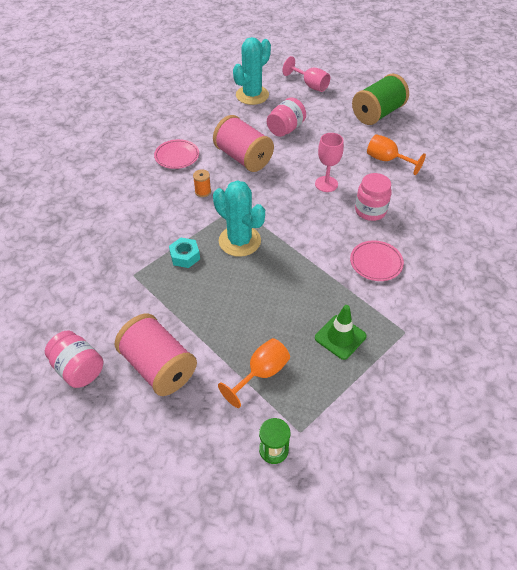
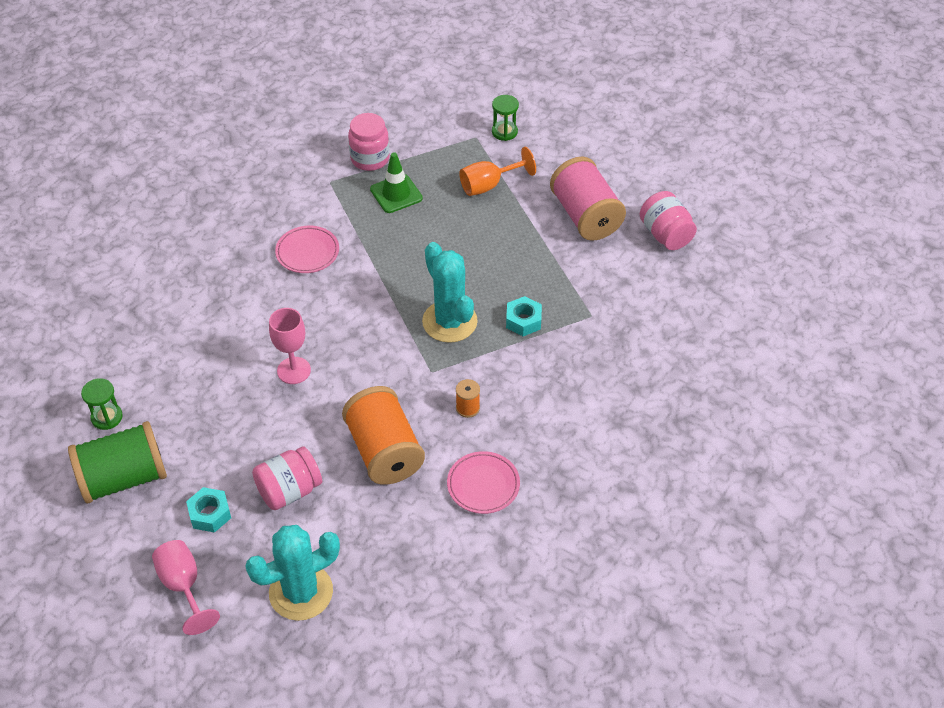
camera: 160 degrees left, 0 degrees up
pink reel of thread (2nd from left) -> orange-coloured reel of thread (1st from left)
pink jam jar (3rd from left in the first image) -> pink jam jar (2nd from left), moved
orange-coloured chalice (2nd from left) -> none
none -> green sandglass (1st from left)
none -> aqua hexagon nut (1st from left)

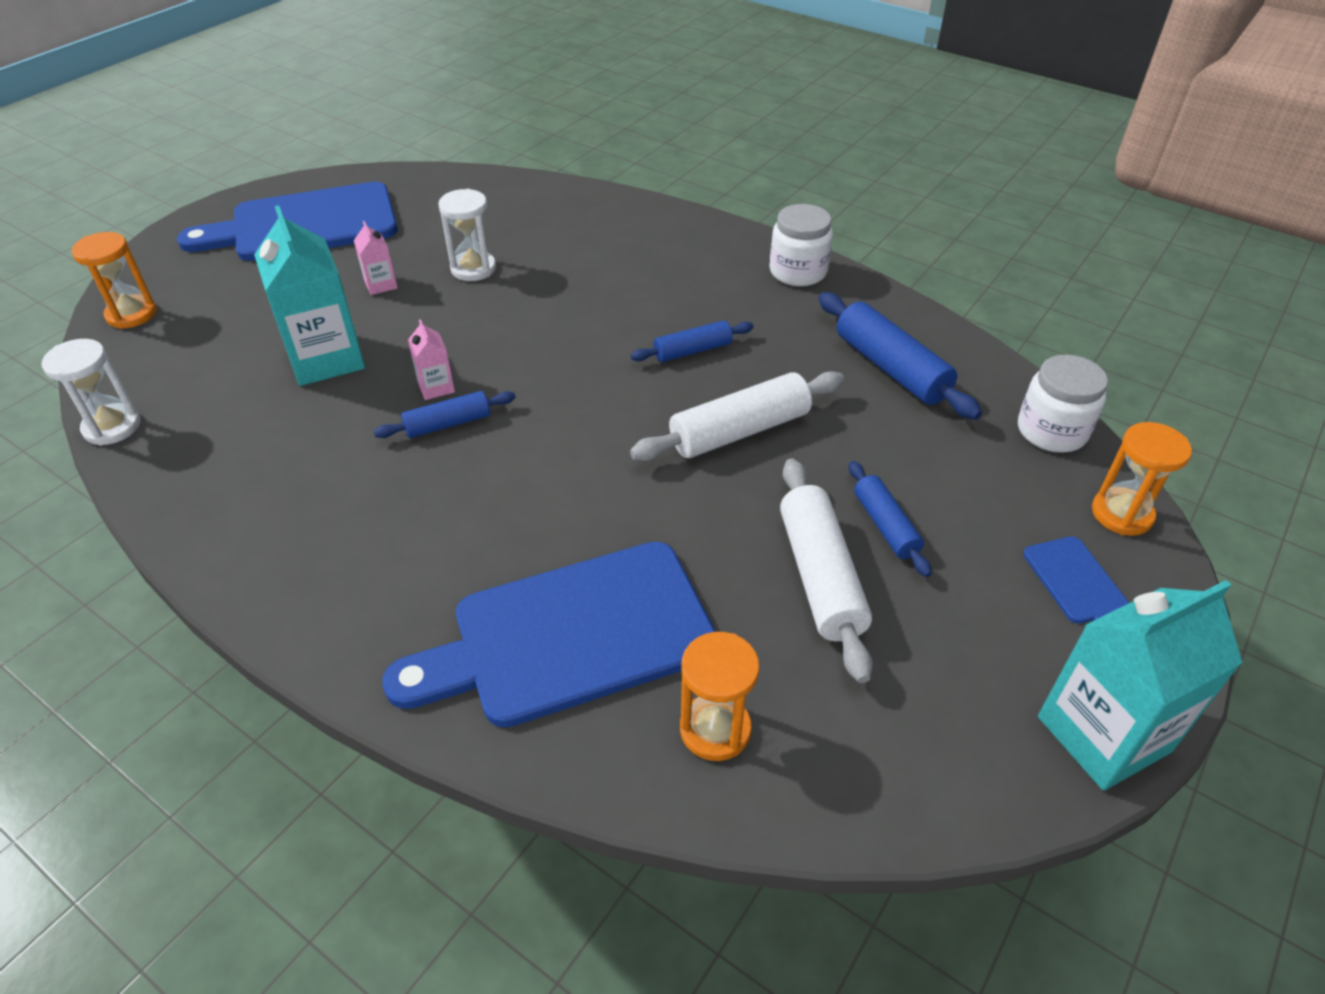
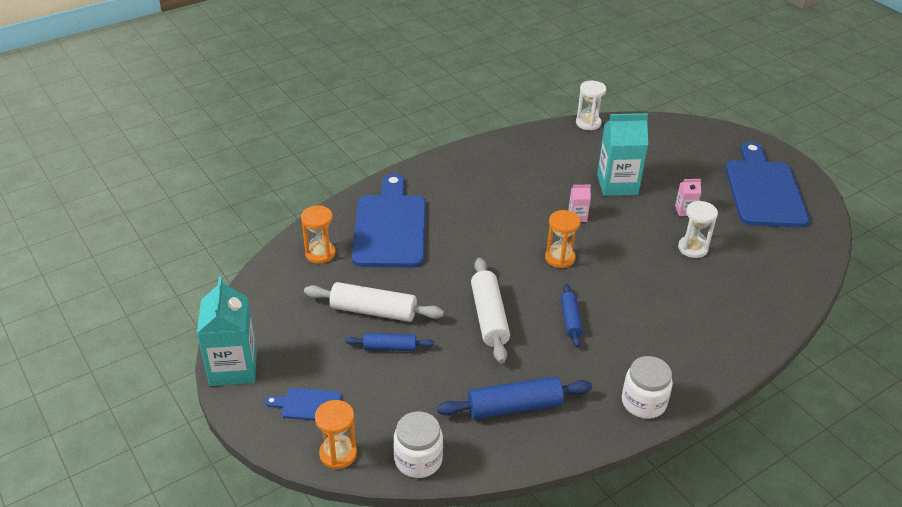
camera: 110 degrees right, 5 degrees down
orange-coloured sandglass (1st from left in the first image) -> orange-coloured sandglass (3rd from left), moved
cobalt rolling pin (1st from left) -> none

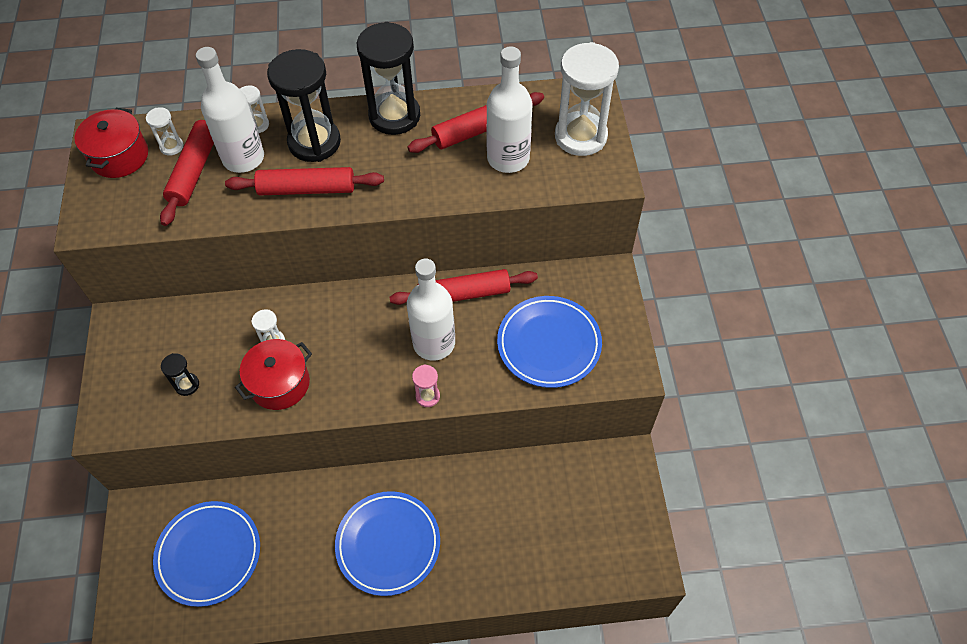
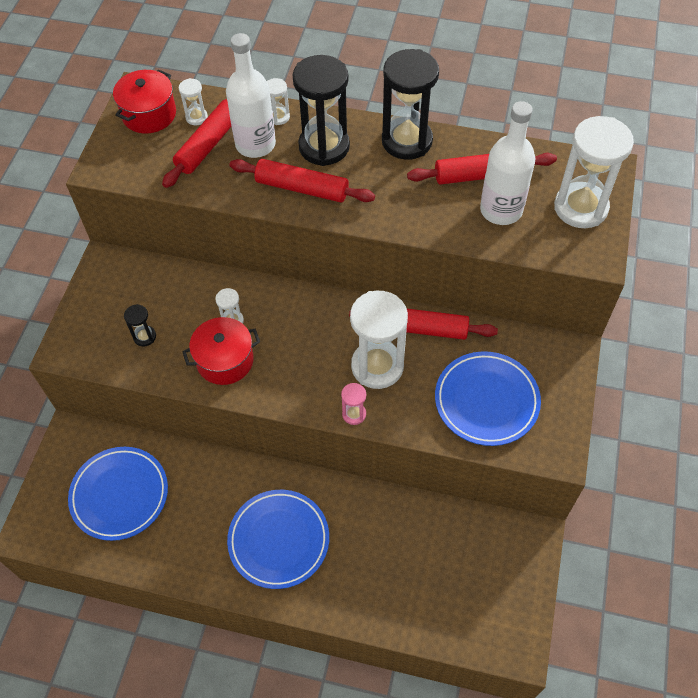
camera: 20 degrees right, 0 degrees up
pure white bottle (2nd from left) -> pure white sandglass (4th from left)

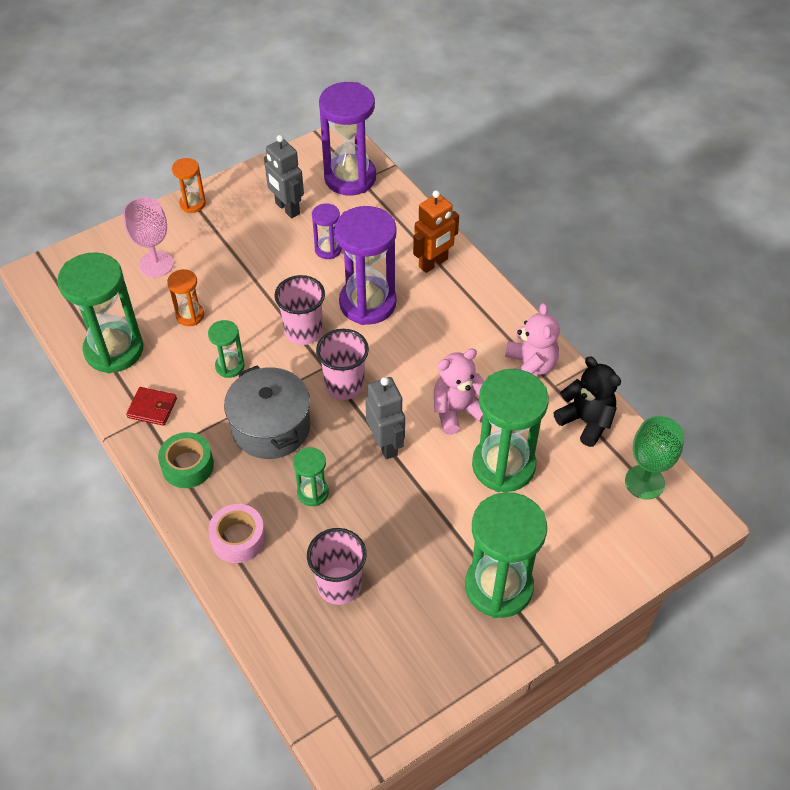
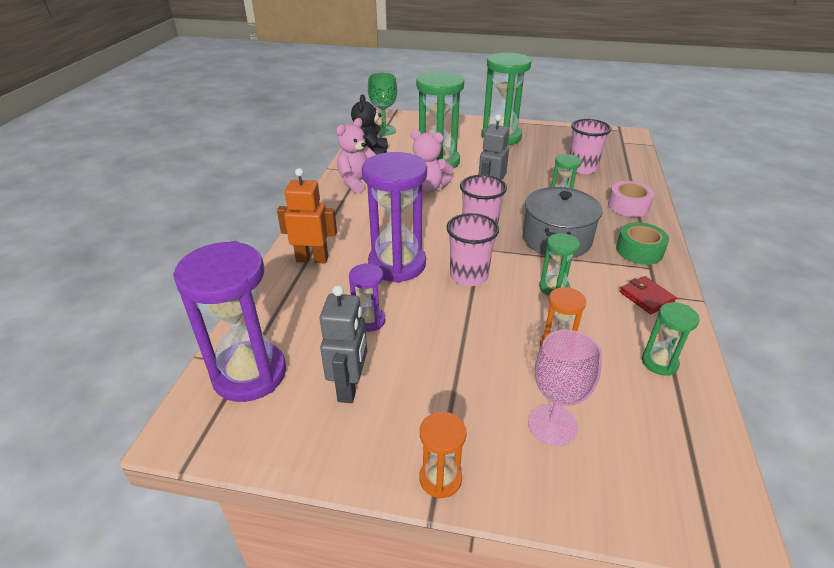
camera: 135 degrees left, 15 degrees down
green sandglass (1st from left in the first image) -> green sandglass (5th from left), x0.49

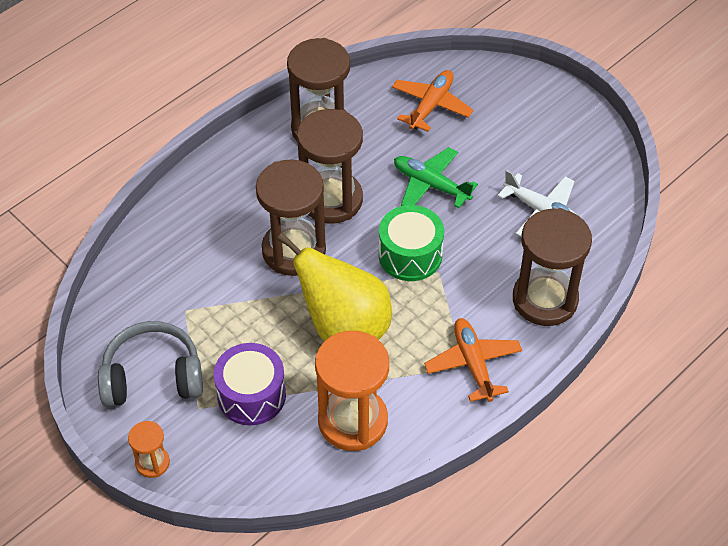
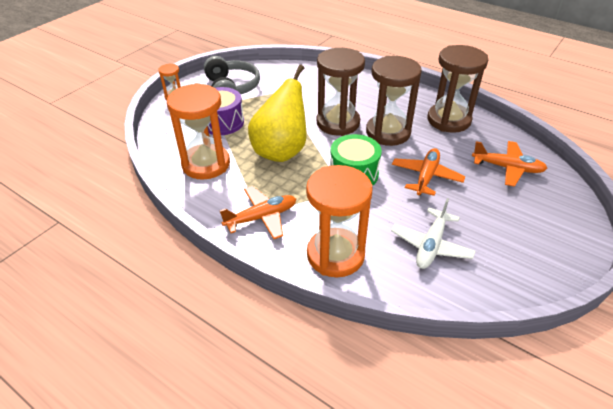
camera: 80 degrees right, 10 degrees down
green aeroplane -> orange-coloured aeroplane (2nd from left)
russet sandglass (4th from left) -> orange-coloured sandglass (3rd from left)

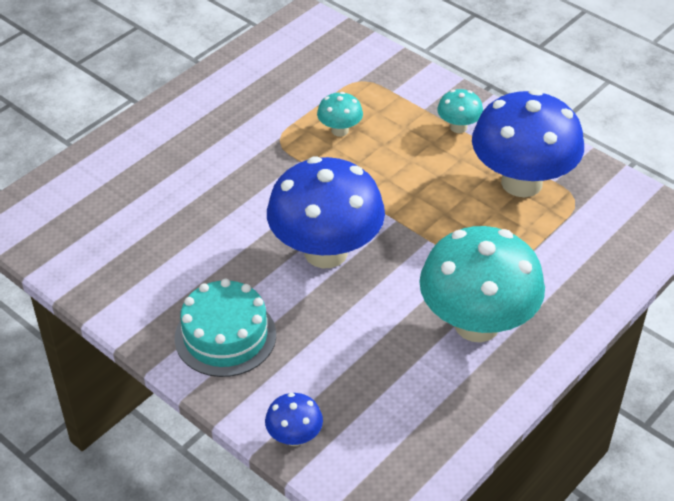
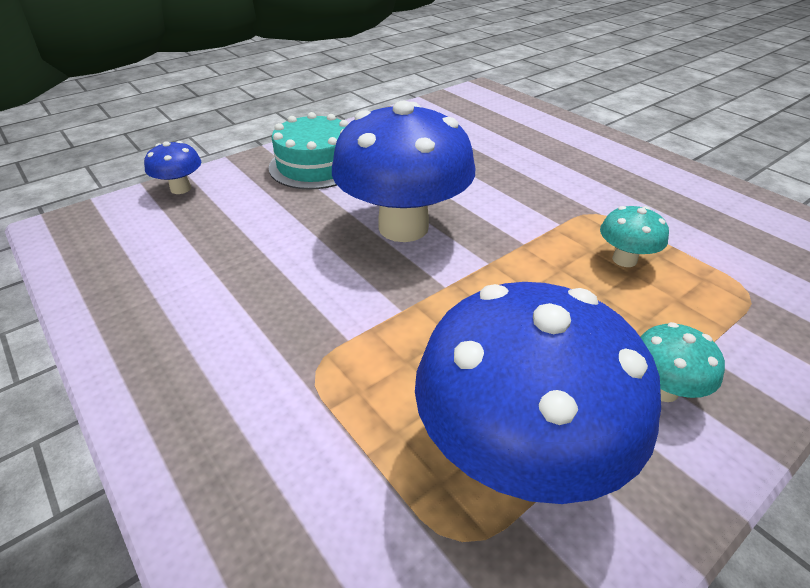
camera: 100 degrees right, 5 degrees down
aqua toadstool (3rd from left) -> none

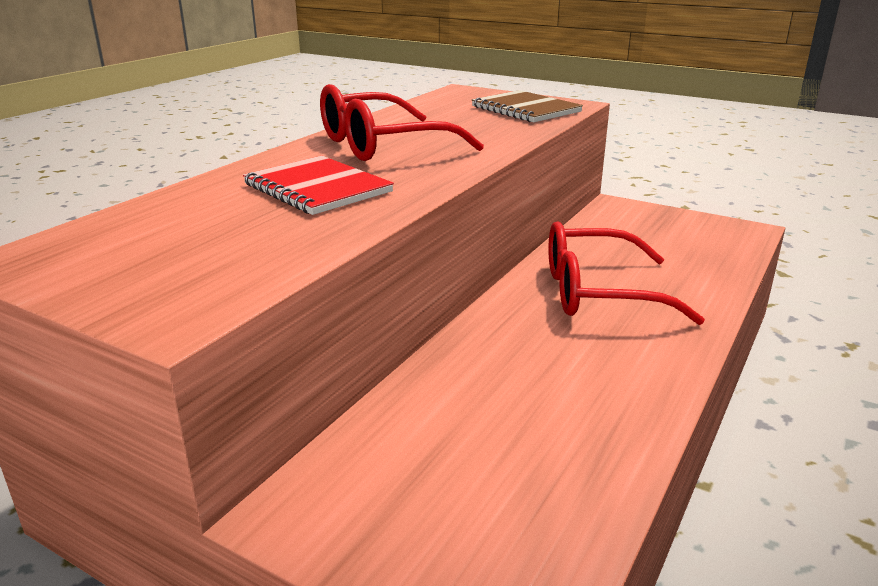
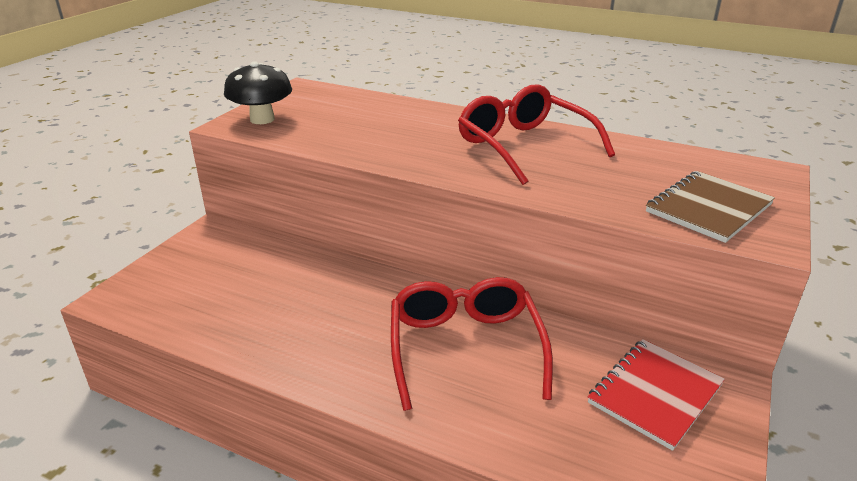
camera: 85 degrees right, 5 degrees up
scarlet notebook, moved
none -> jet-black toadstool

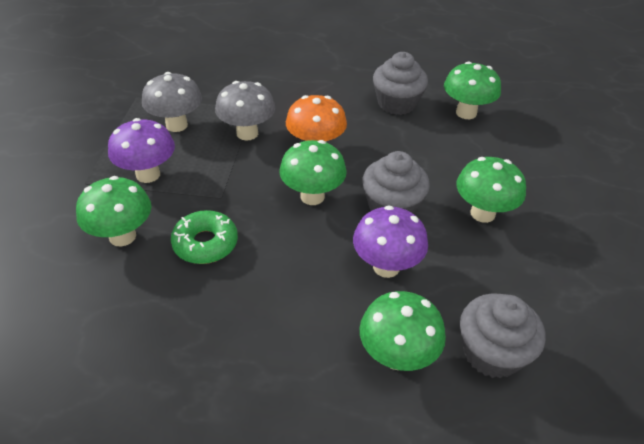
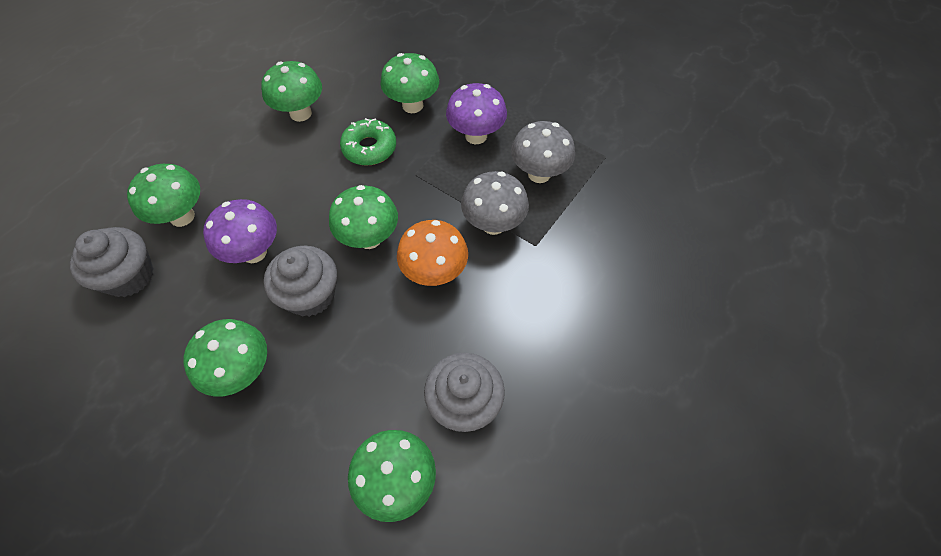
camera: 120 degrees right, 15 degrees up
none -> green toadstool (3rd from left)

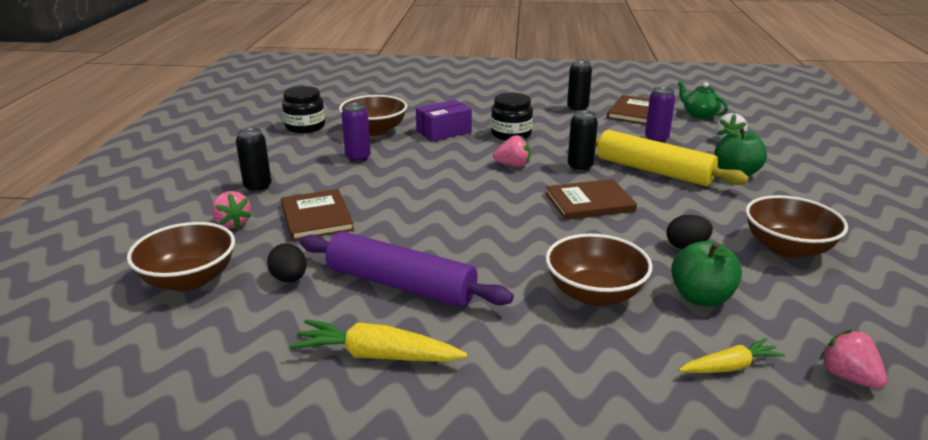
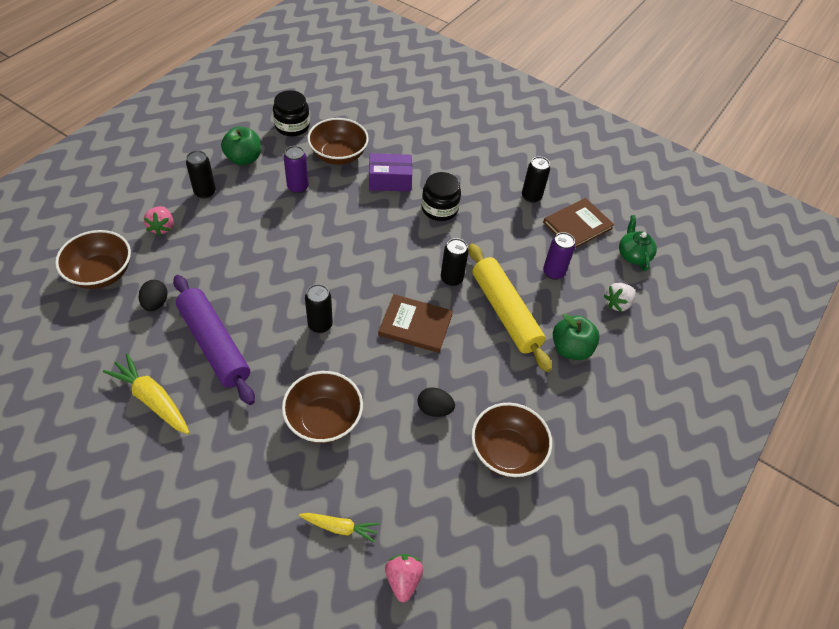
camera: 25 degrees right, 25 degrees up
russet hardcover (1st from left) -> none
pink berry (2nd from left) -> none
green toy apple (1st from left), moved
none -> jet-black soda can (2nd from left)

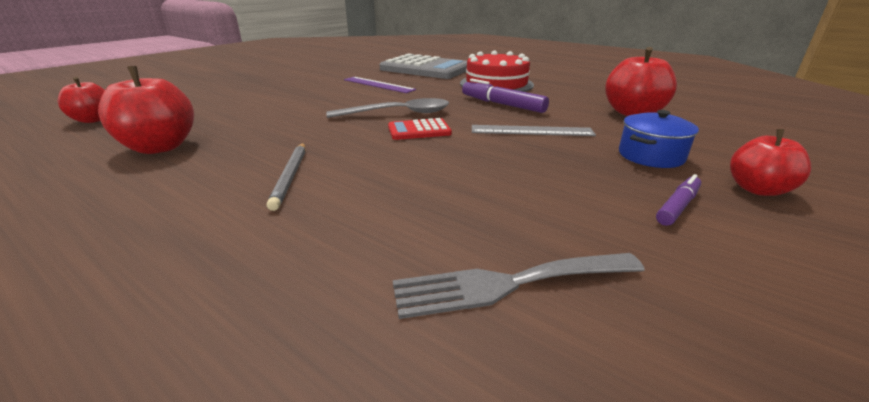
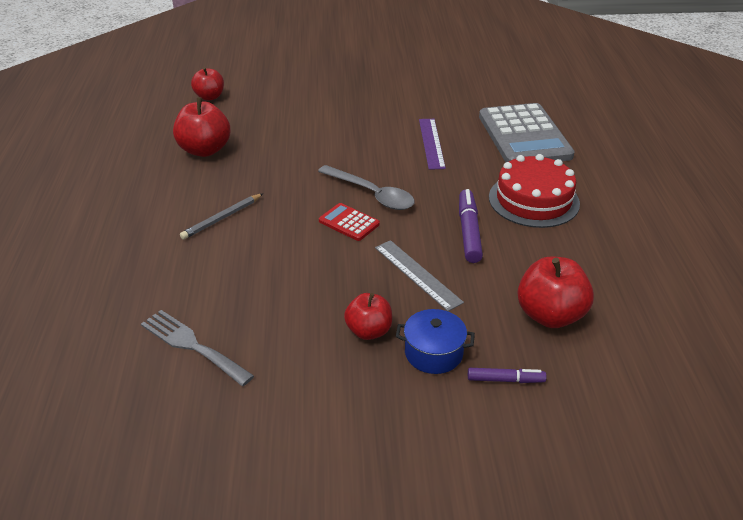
camera: 50 degrees right, 10 degrees up
violet marker pen (2nd from left), moved
scarlet toy apple (4th from left in the first image) -> scarlet toy apple (3rd from left), moved

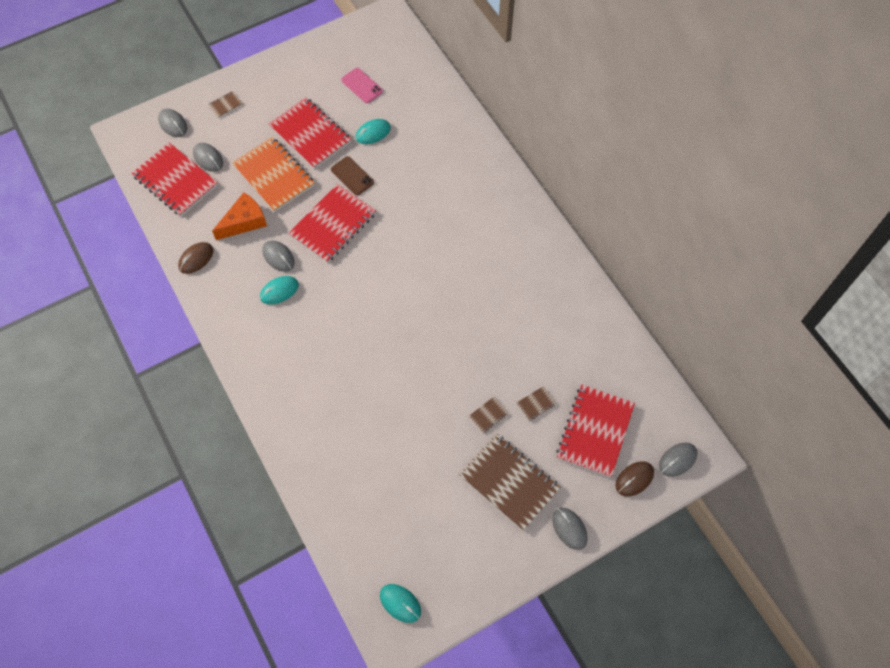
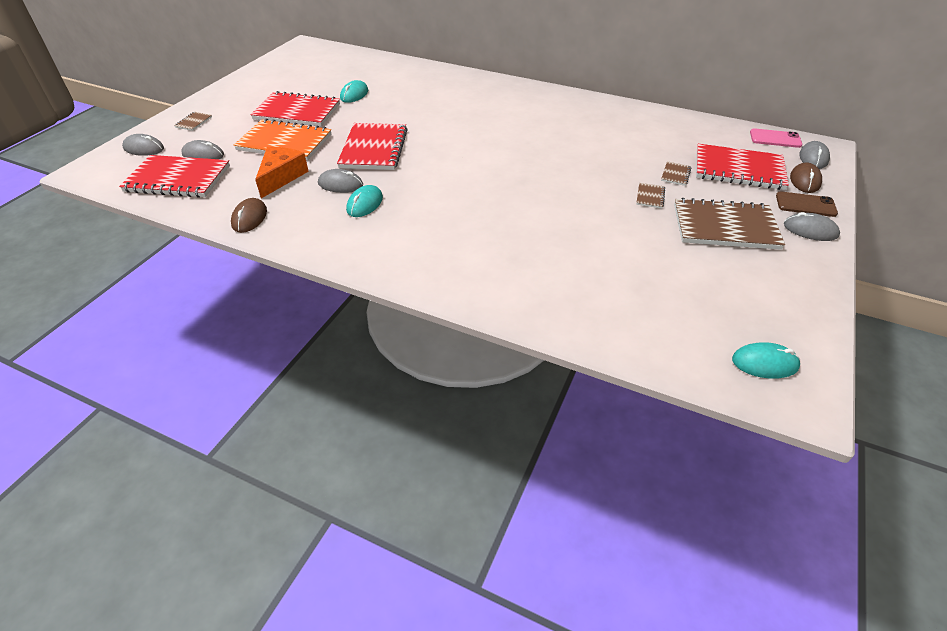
camera: 35 degrees left, 20 degrees down
russet mobile phone, moved
pink mobile phone, moved
scarlet notebook (4th from left), 60 degrees counterclockwise

